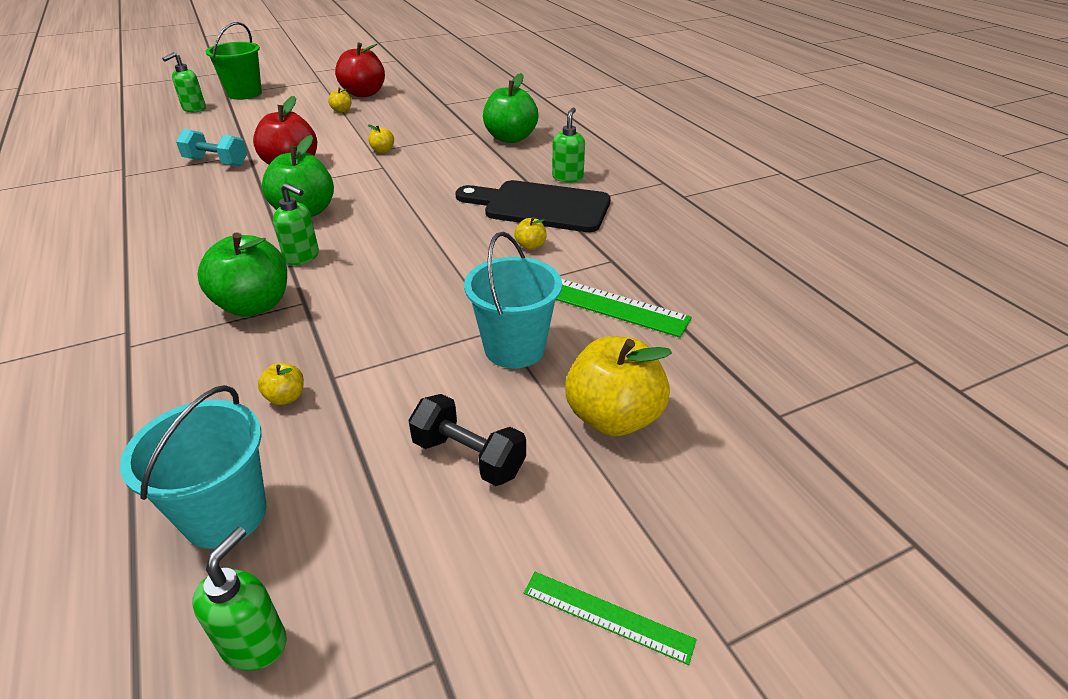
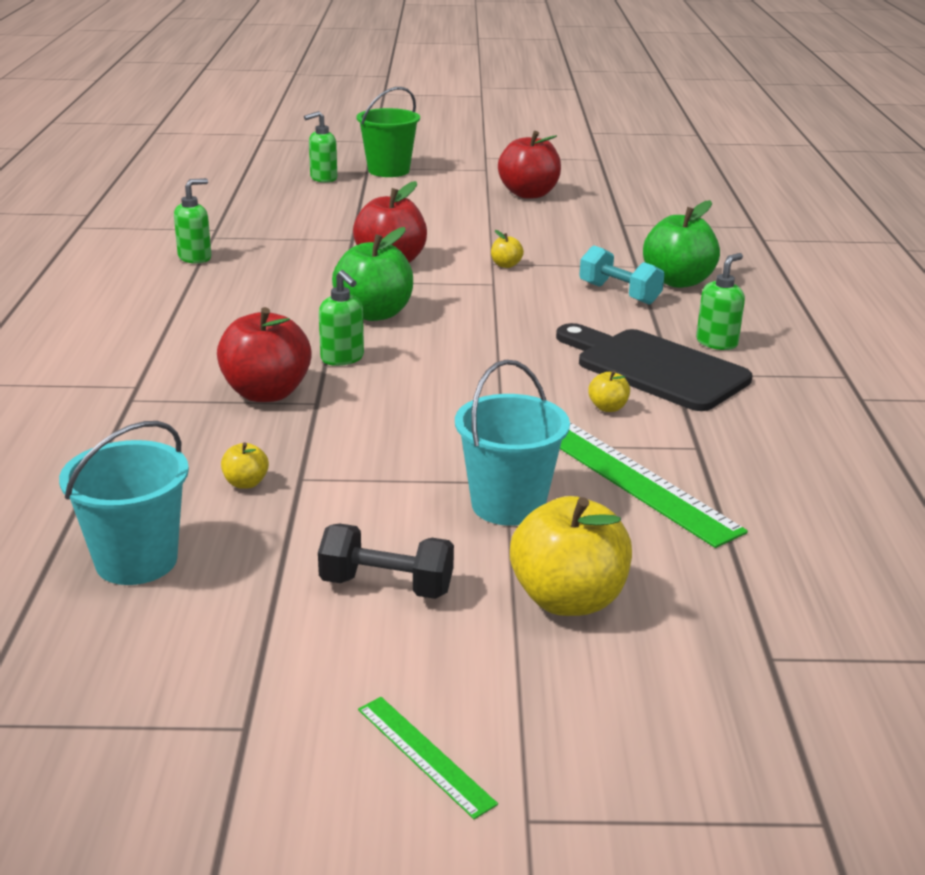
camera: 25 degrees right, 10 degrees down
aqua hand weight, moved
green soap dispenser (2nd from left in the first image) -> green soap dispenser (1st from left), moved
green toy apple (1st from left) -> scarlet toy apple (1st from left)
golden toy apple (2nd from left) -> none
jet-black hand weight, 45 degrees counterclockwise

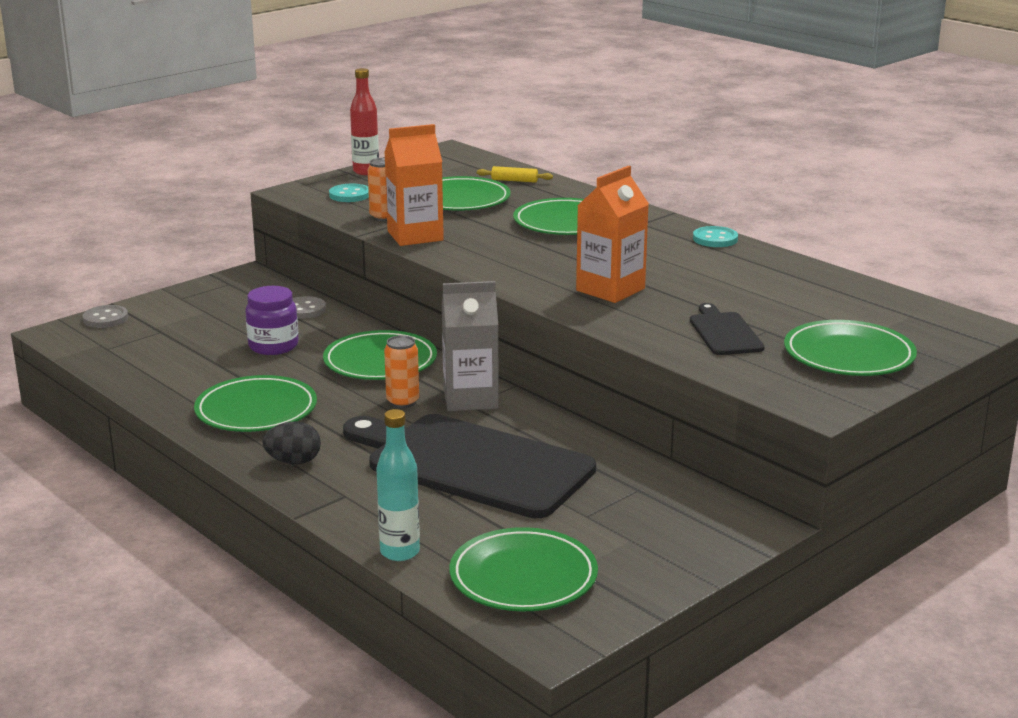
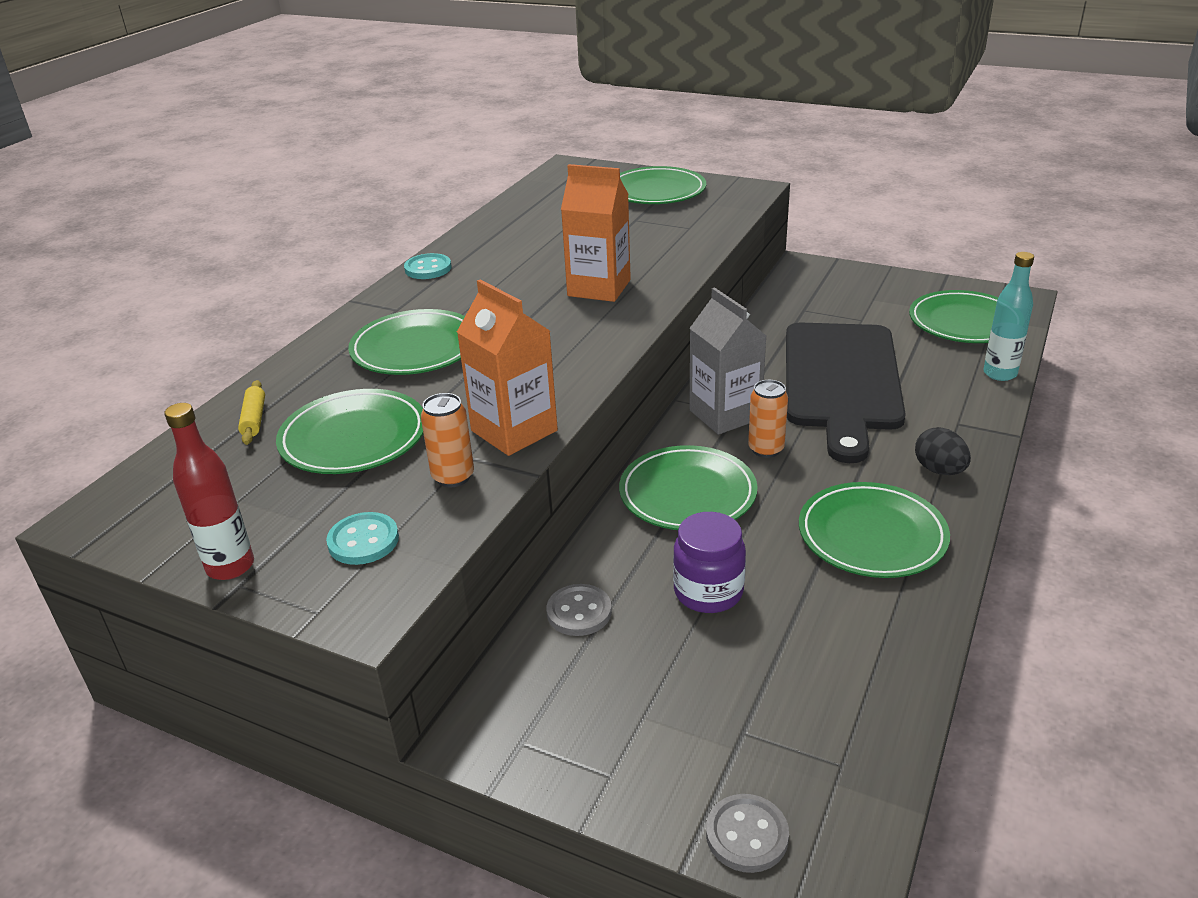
camera: 110 degrees left, 10 degrees up
jet-black chopping board (2nd from left) -> none

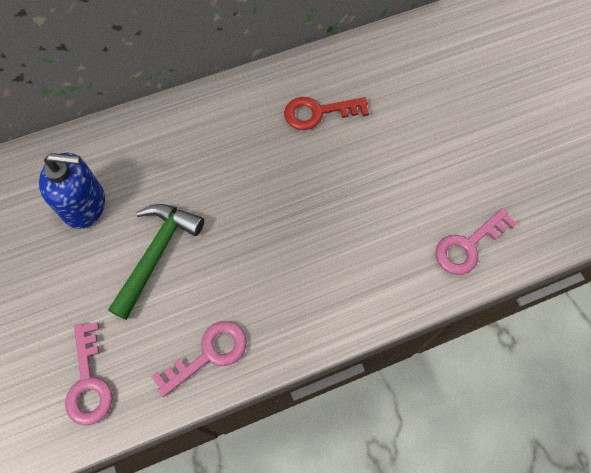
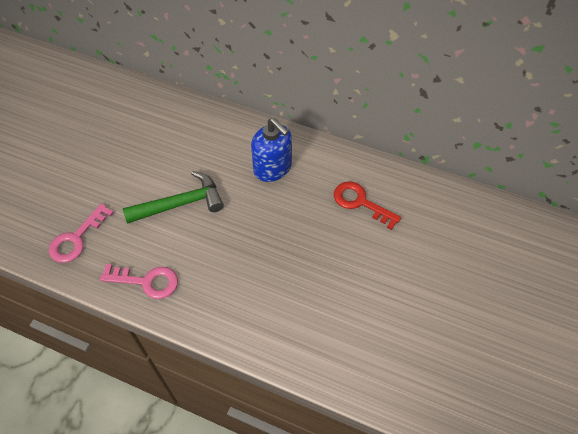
camera: 45 degrees right, 10 degrees down
cobalt soap dispenser, moved
pink key (3rd from left) -> none

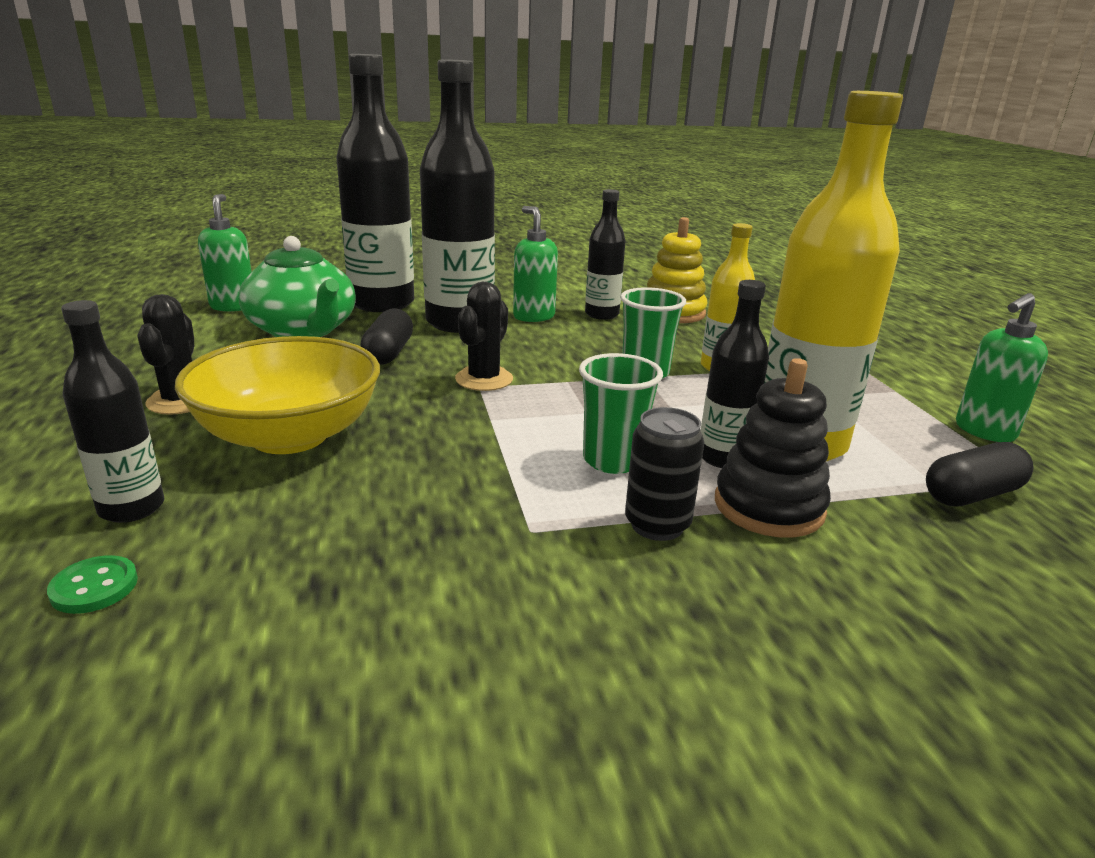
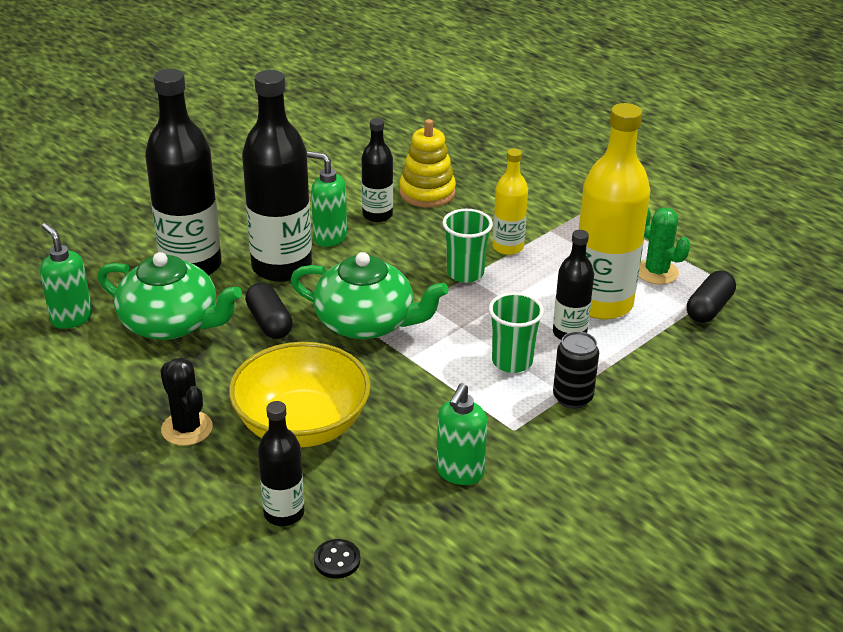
camera: 30 degrees left, 10 degrees up
green sewing button -> jet-black sewing button
jet-black prickly plant (2nd from left) -> green teapot (2nd from left)
jet-black ring stacker -> none
green soap dispenser (3rd from left), moved
none -> green prickly plant

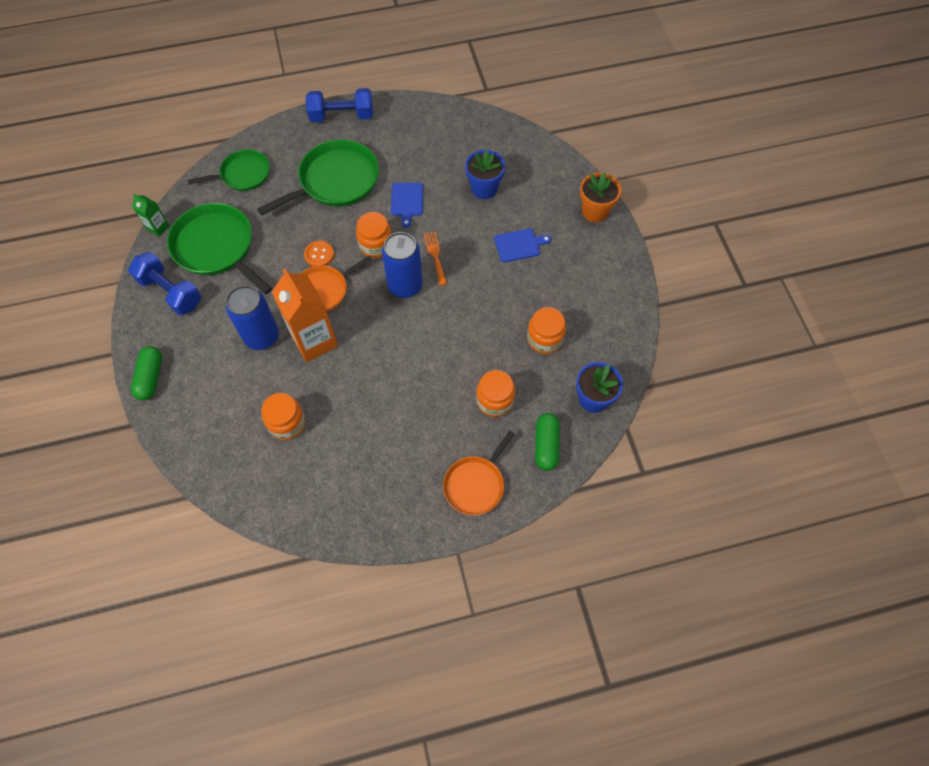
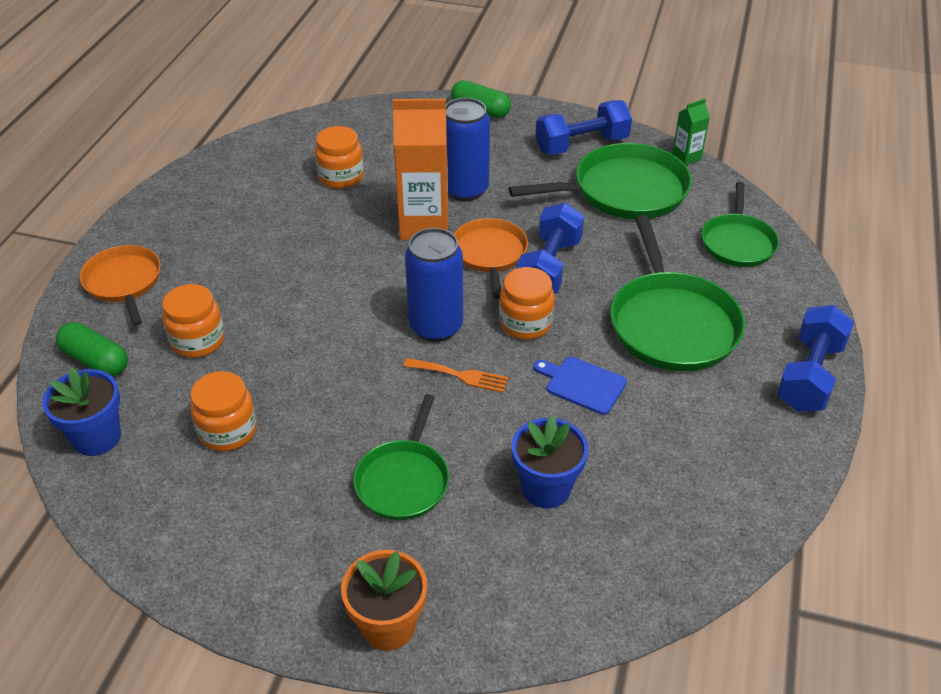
camera: 120 degrees right, 20 degrees down
orange-coloured sewing button -> cobalt hand weight (1st from left)
cobalt chopping board (2nd from left) -> green pan (1st from left)

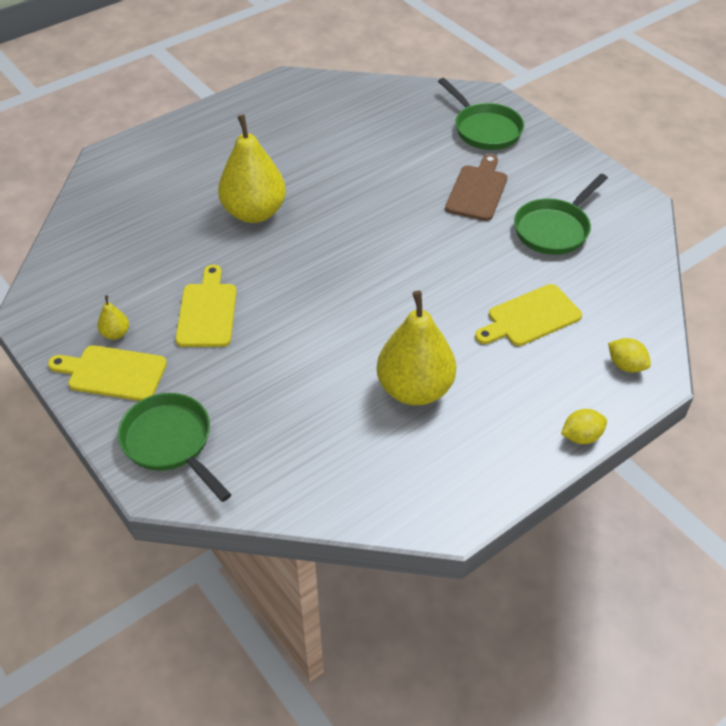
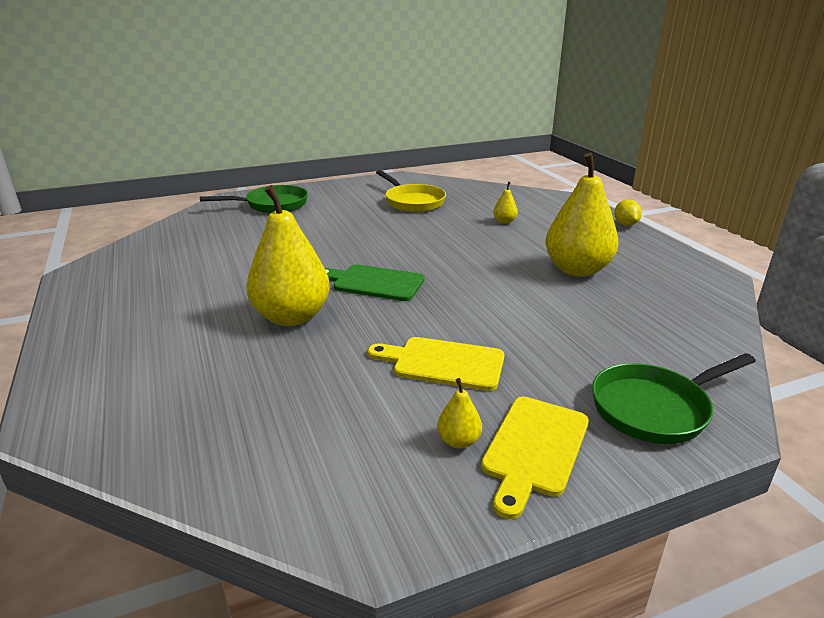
camera: 75 degrees left, 20 degrees down
russet chopping board -> none
golden chopping board (3rd from left) -> golden pear (3rd from left)
green pan (3rd from left) -> golden pan
golden lemon (2nd from left) -> none
none -> green chopping board

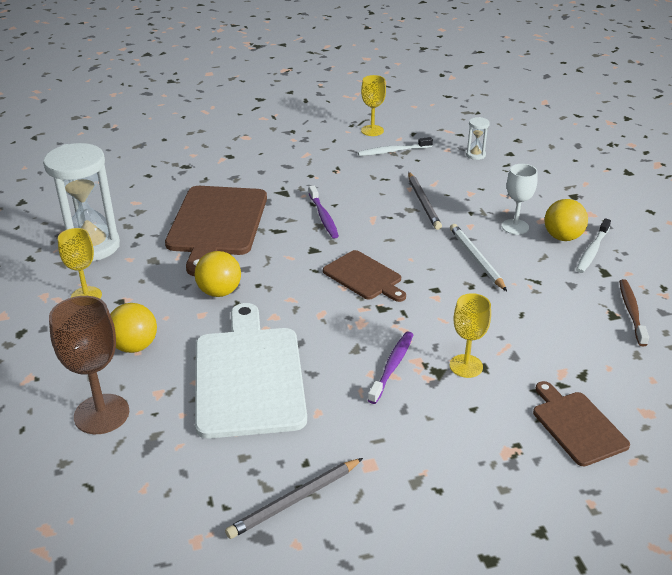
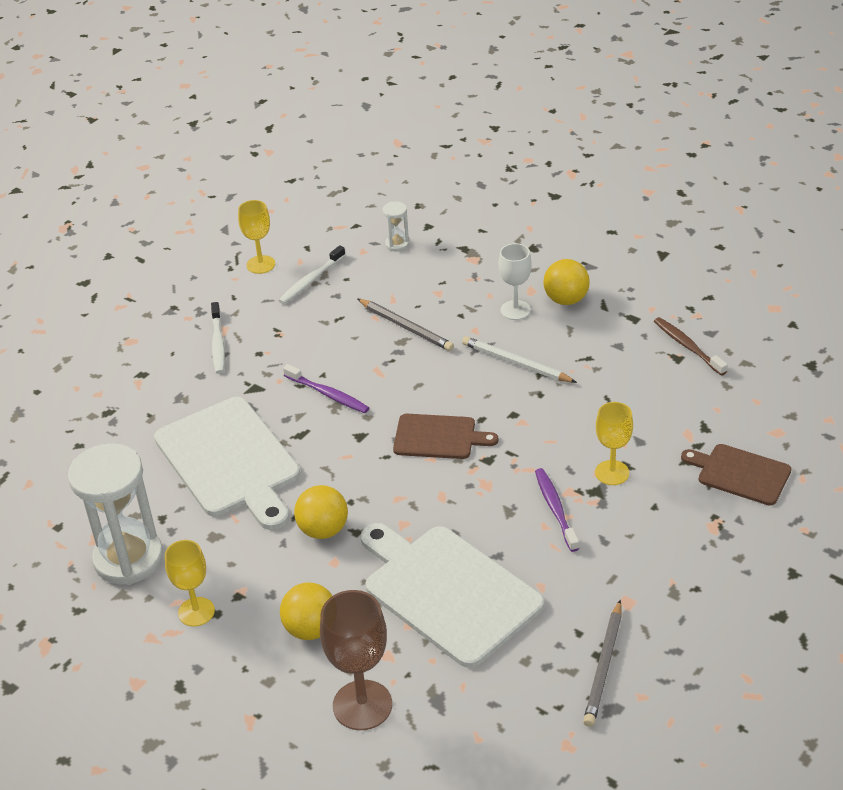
camera: 35 degrees left, 5 degrees up
russet chopping board (1st from left) -> pure white chopping board (1st from left)
pure white dental brush (2nd from left in the first image) -> pure white dental brush (1st from left), moved

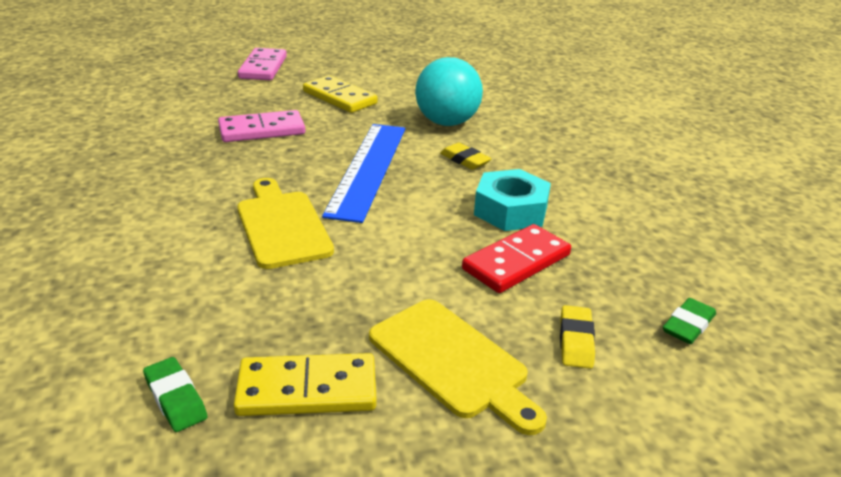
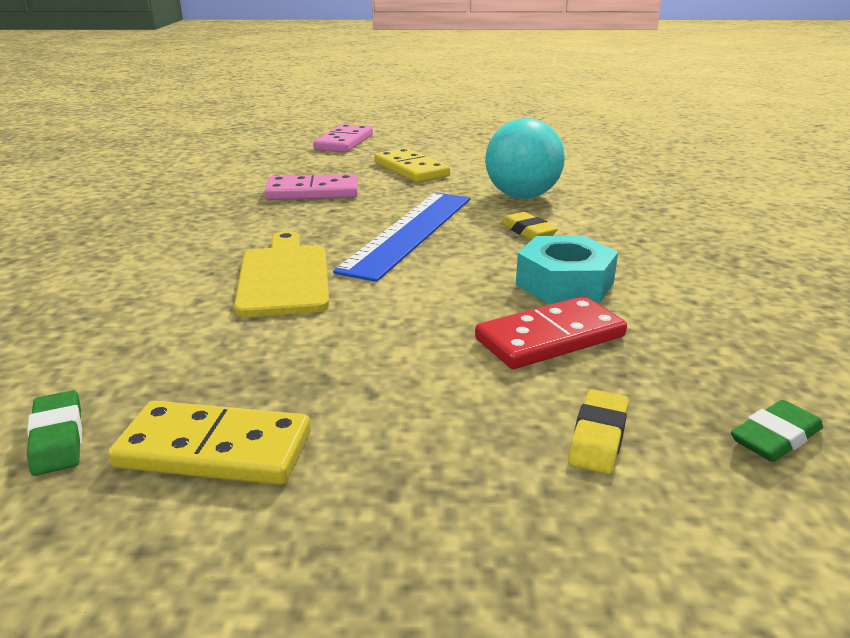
camera: 15 degrees right, 5 degrees down
golden chopping board (2nd from left) -> none

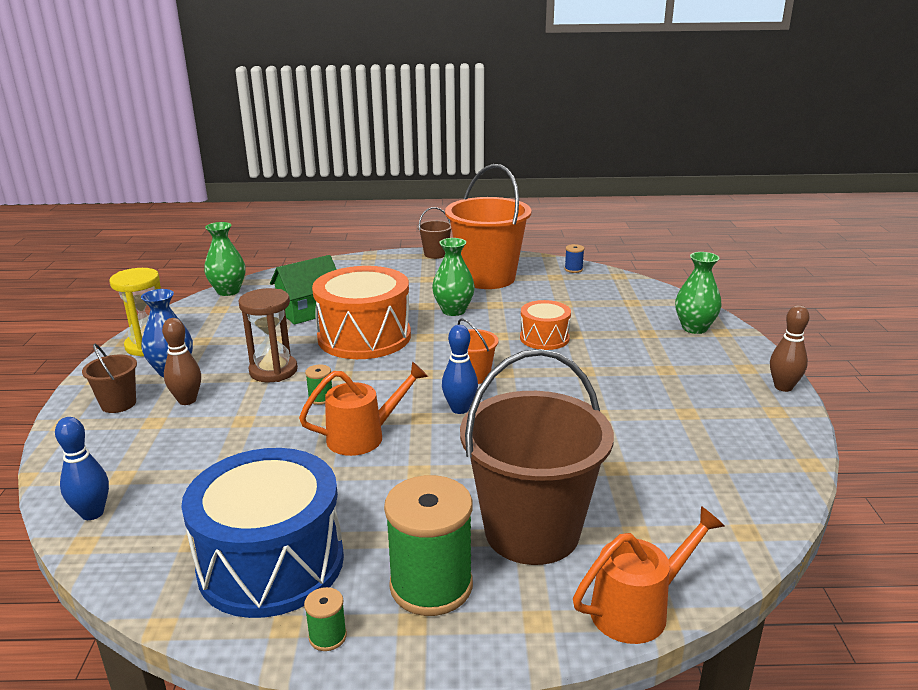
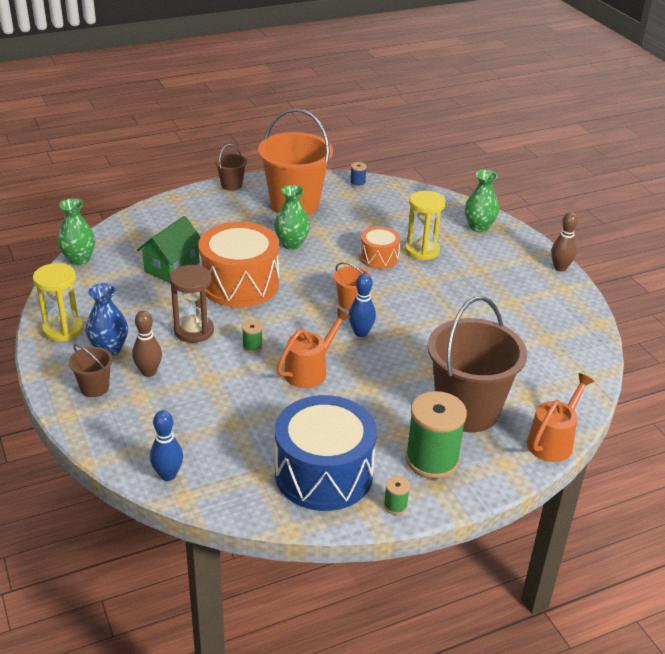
camera: 25 degrees left, 10 degrees up
none -> golden sandglass (2nd from left)

